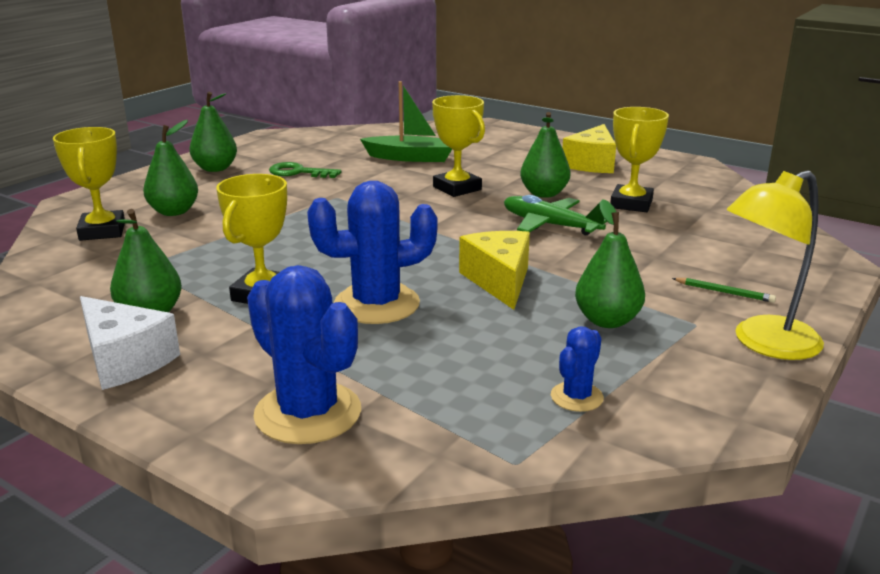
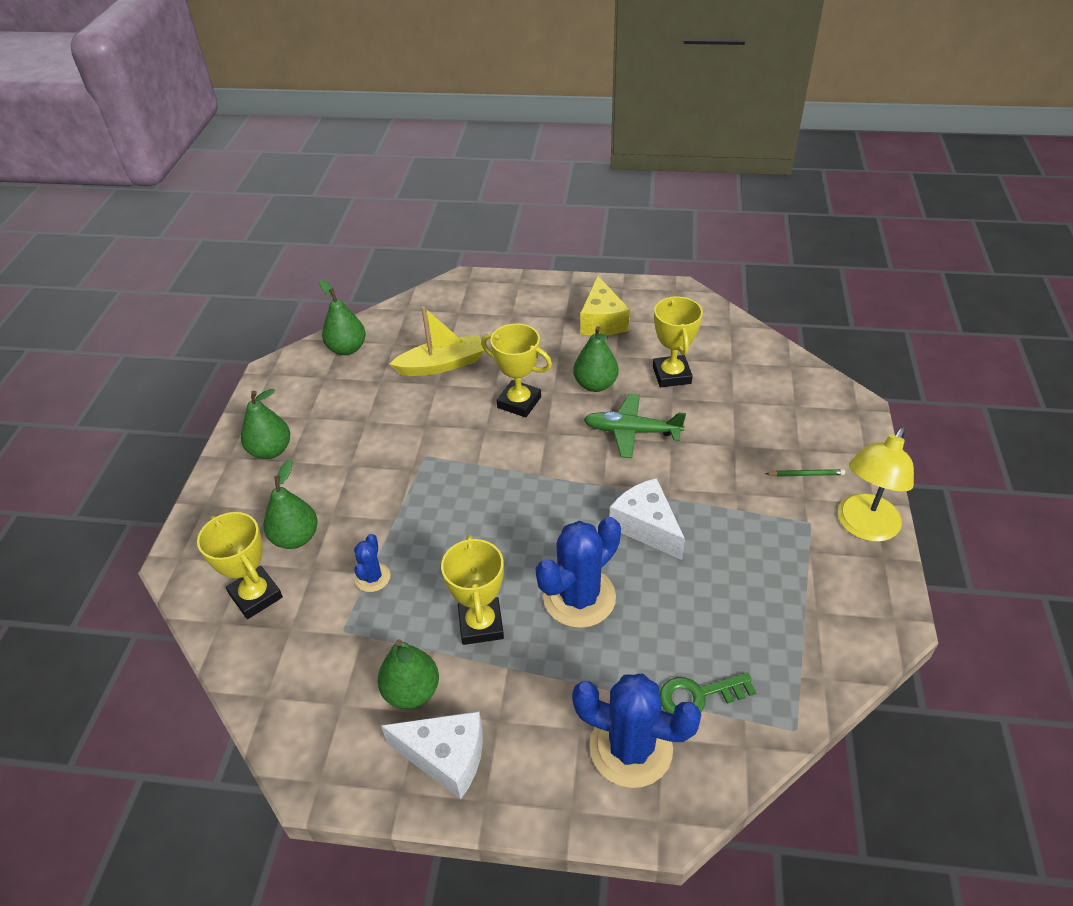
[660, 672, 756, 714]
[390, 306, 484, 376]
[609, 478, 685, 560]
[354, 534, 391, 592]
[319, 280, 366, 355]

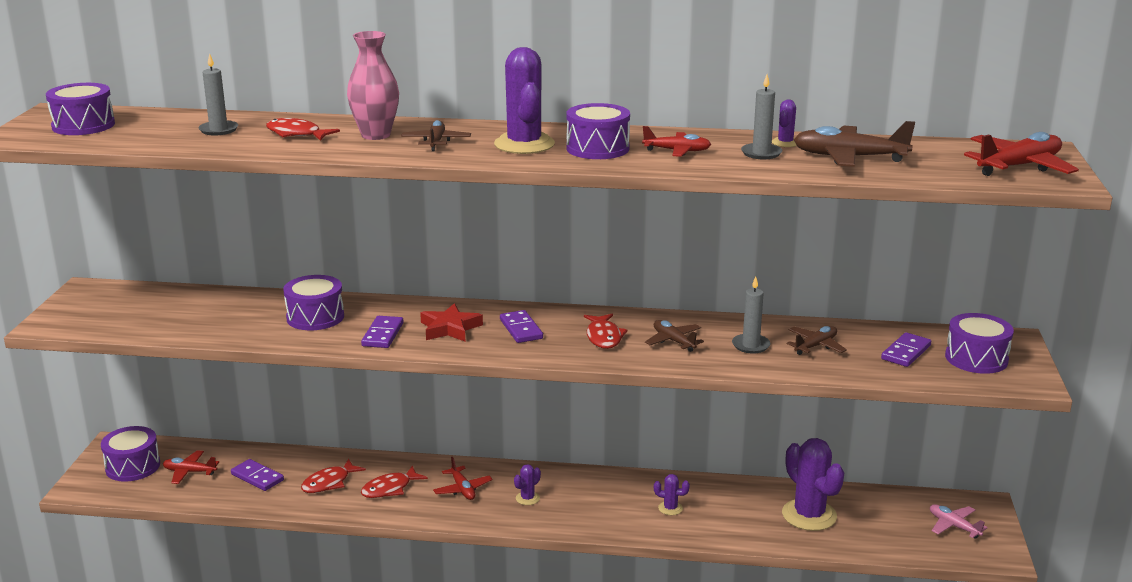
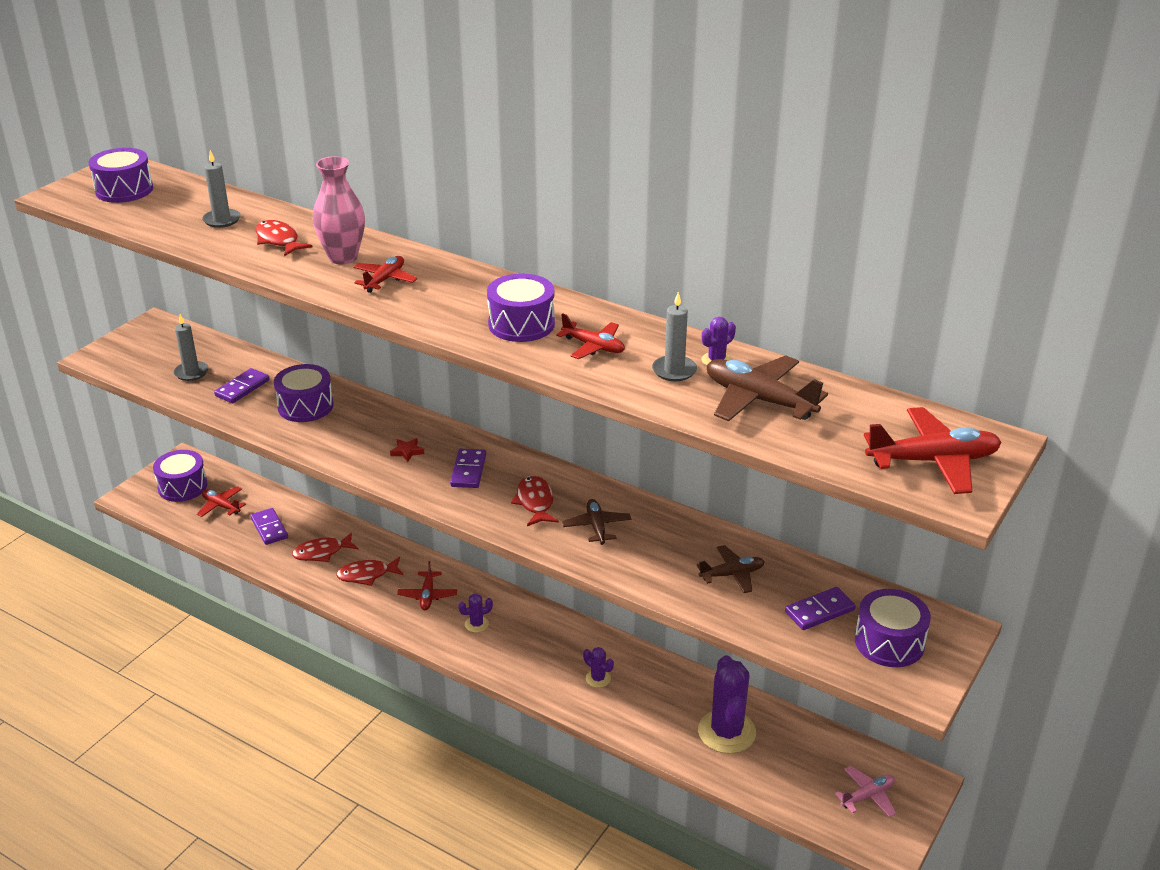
[214, 368, 270, 403]
[353, 256, 418, 293]
[390, 438, 424, 462]
[494, 47, 555, 154] (first image)
[511, 476, 559, 526]
[174, 314, 208, 381]
[835, 766, 896, 817]

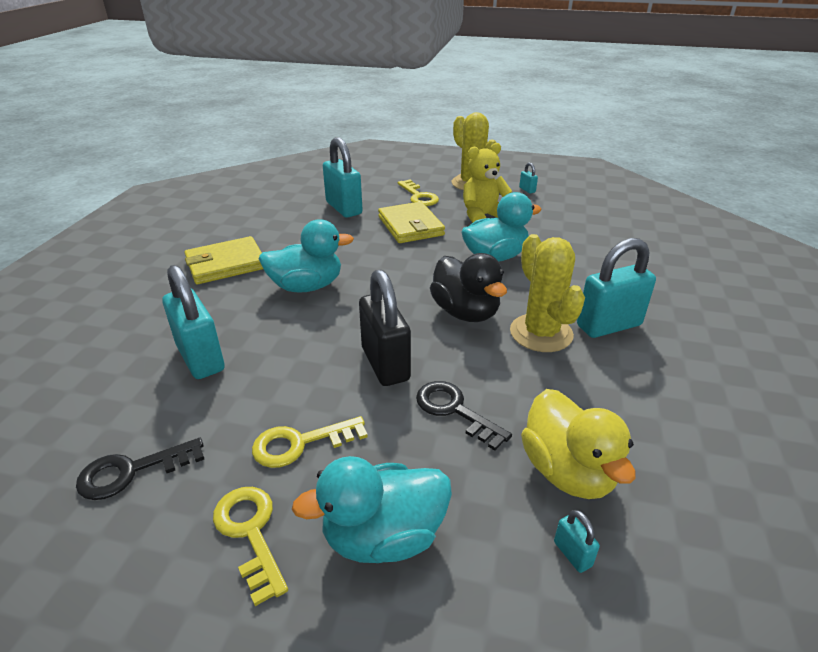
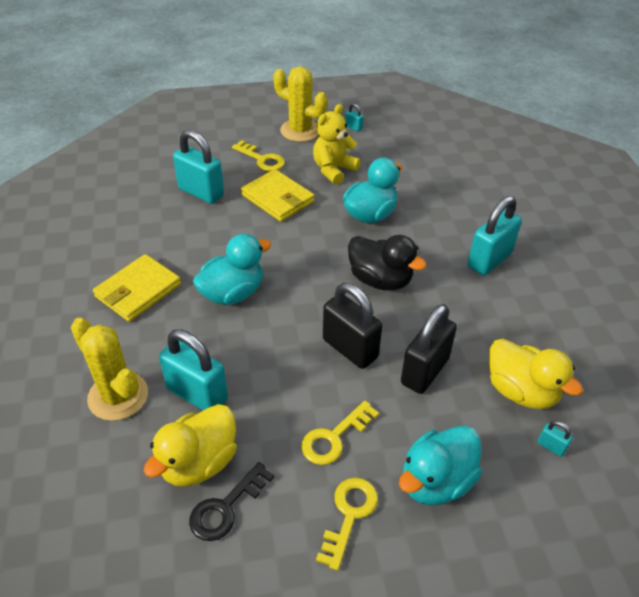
[316, 478, 378, 571]
[401, 304, 457, 394]
[71, 318, 148, 421]
[144, 404, 237, 487]

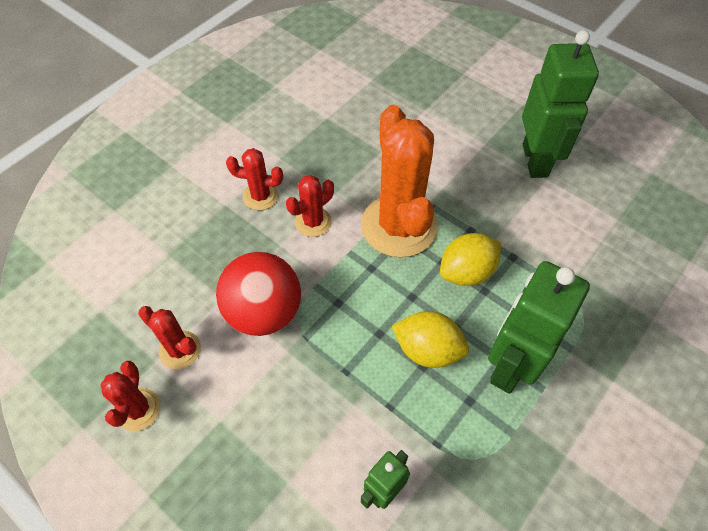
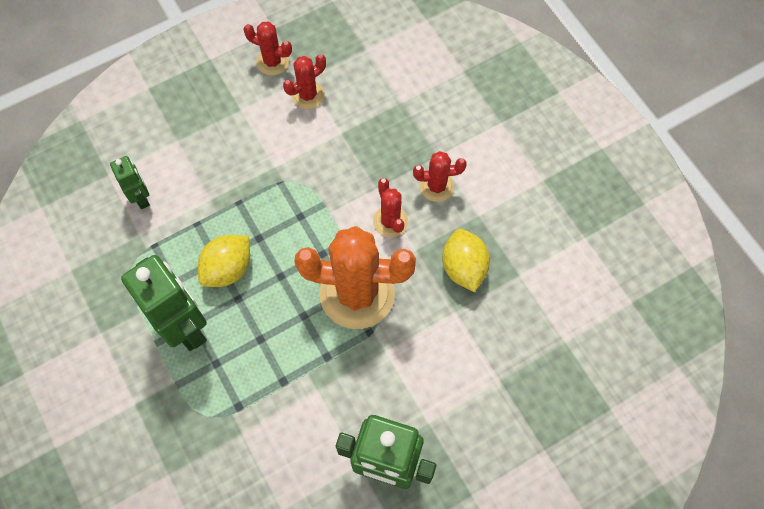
[216, 252, 301, 336] (first image)
[413, 151, 467, 202]
[442, 229, 490, 292]

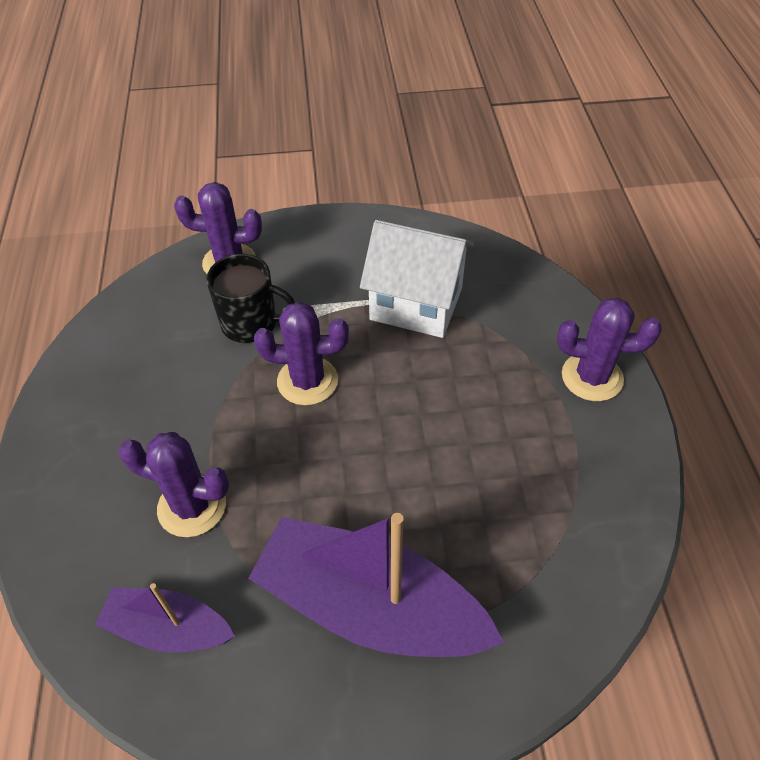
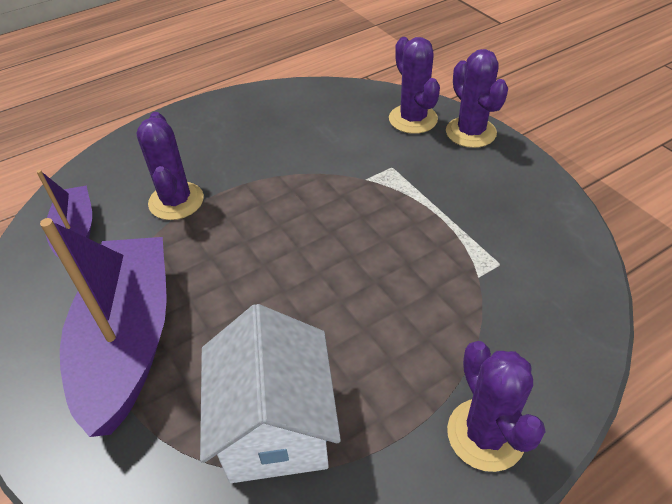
[206, 254, 295, 343] (first image)
[446, 49, 508, 148]
[200, 304, 341, 483]

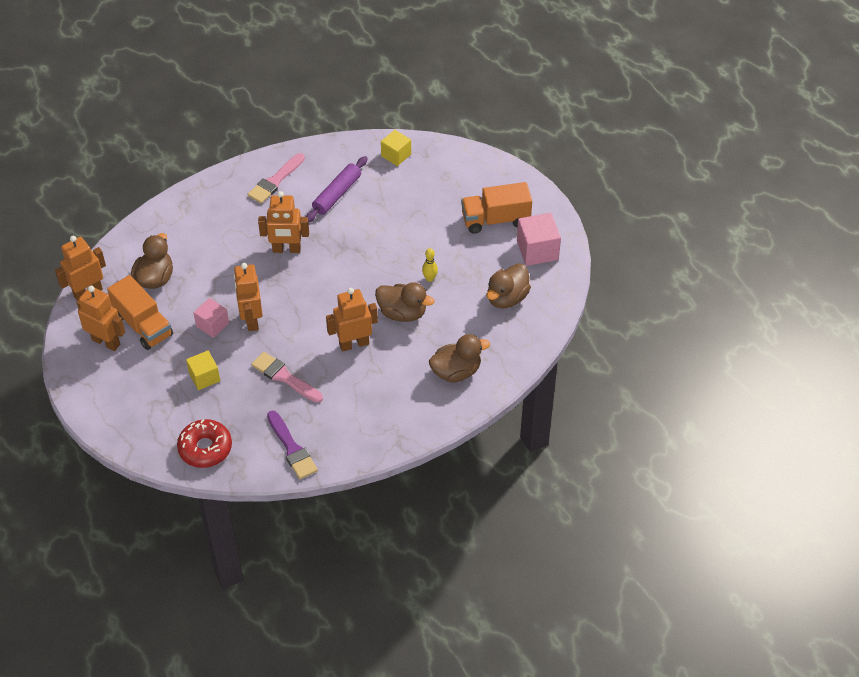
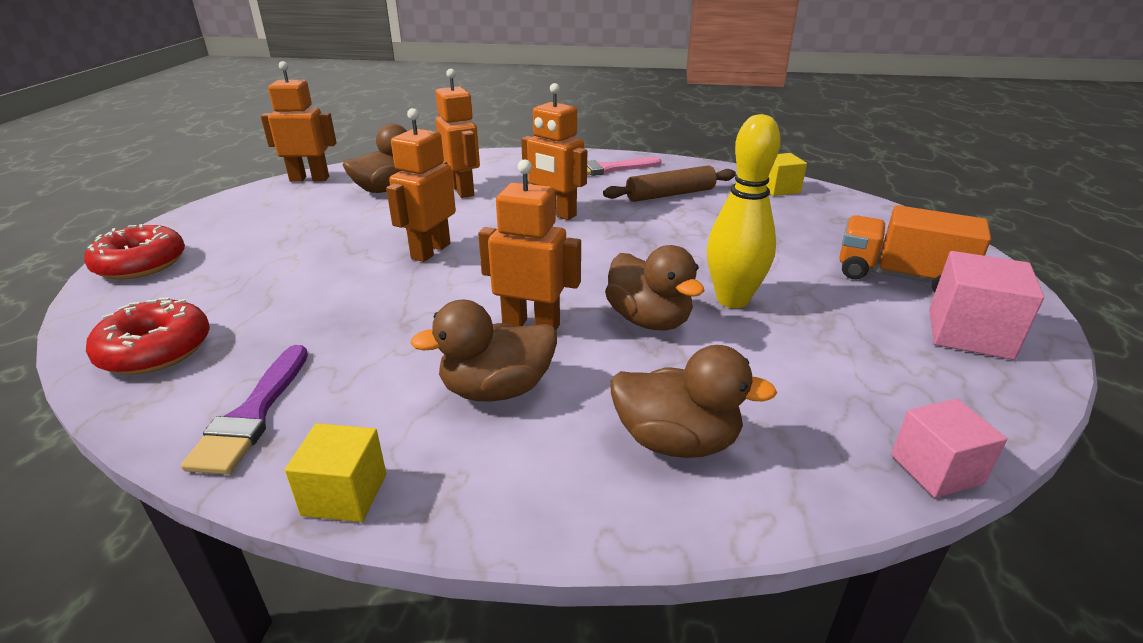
[436, 69, 480, 198]
[107, 275, 173, 350] (first image)
[285, 423, 386, 522]
[891, 399, 1007, 498]
[251, 352, 323, 403] (first image)
[603, 165, 736, 202]
[707, 114, 780, 308]
[410, 300, 557, 401]
[84, 224, 185, 280]

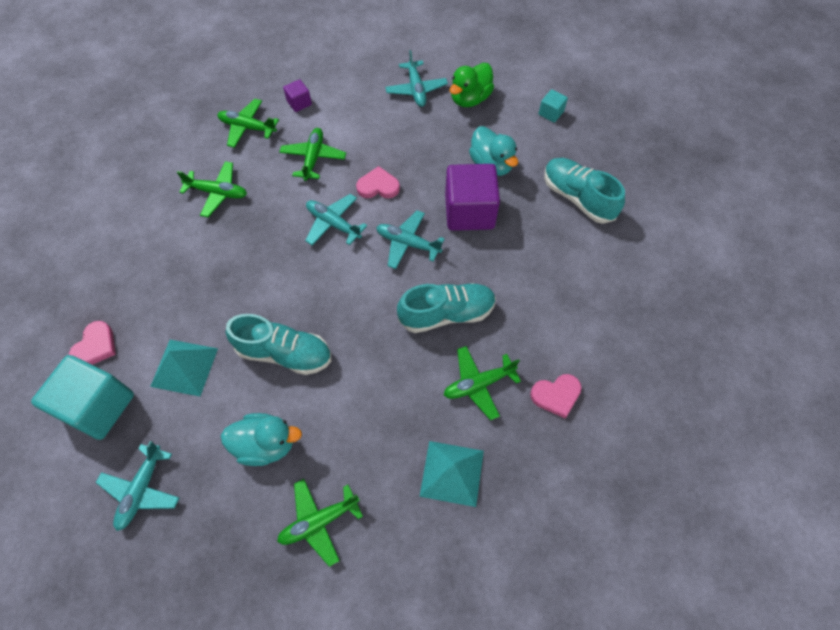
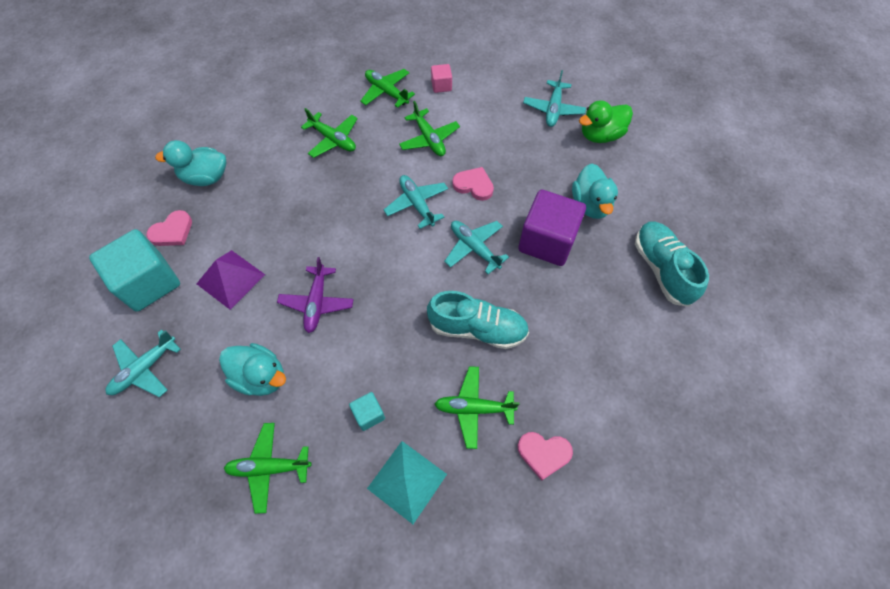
[196, 250, 265, 310]
[277, 257, 354, 333]
[399, 101, 460, 156]
[431, 64, 452, 93]
[349, 392, 385, 431]
[155, 140, 227, 186]

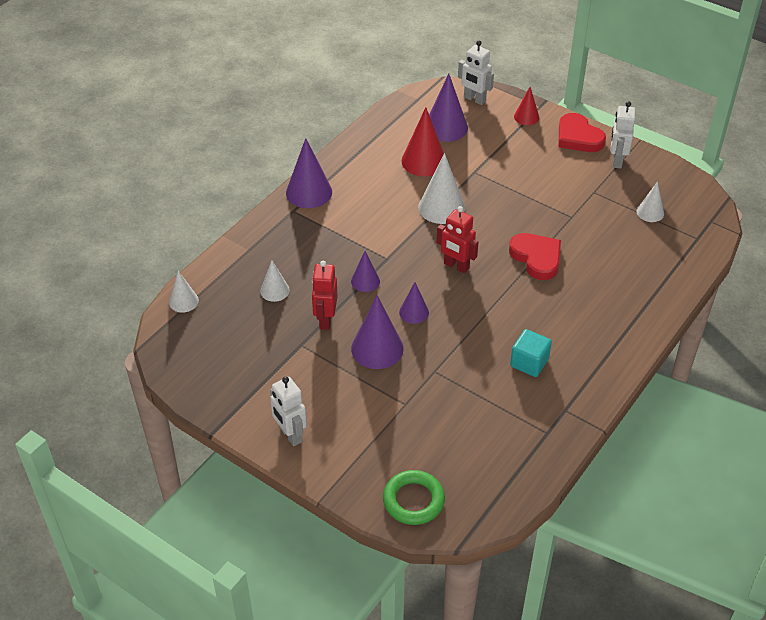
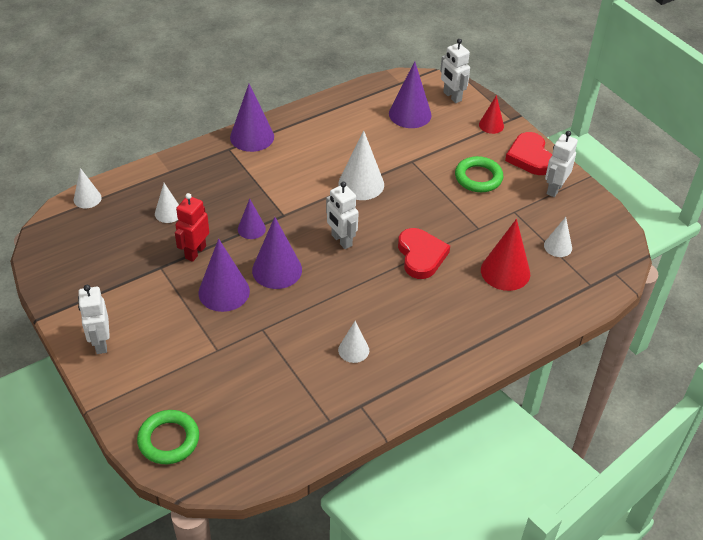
[252, 217, 302, 289]
[481, 219, 530, 291]
[326, 182, 359, 249]
[338, 321, 369, 363]
[455, 156, 503, 192]

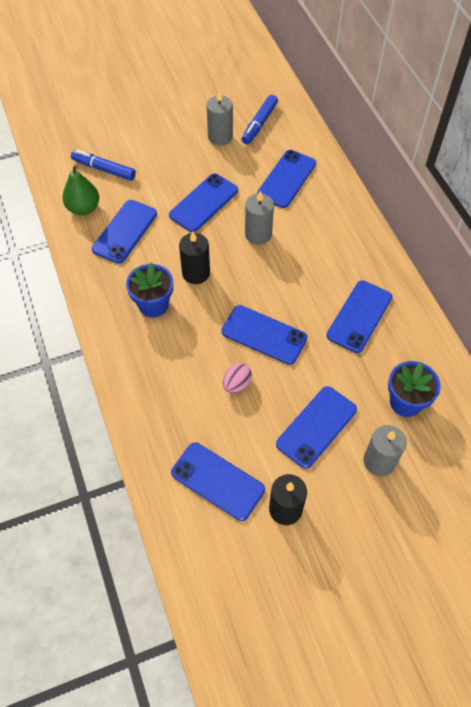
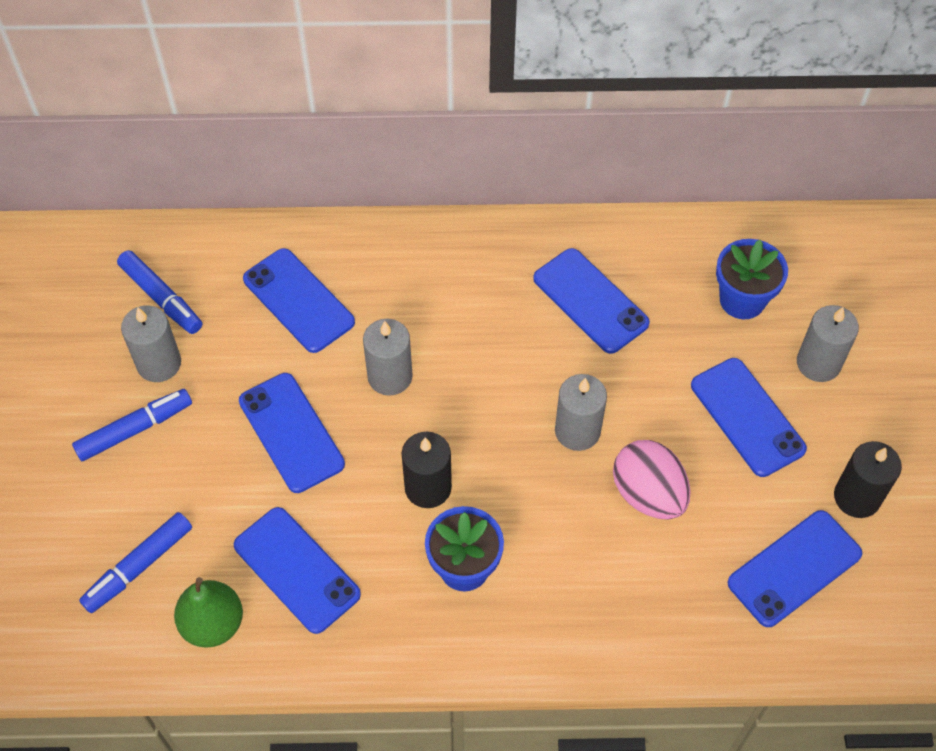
[555, 374, 607, 451]
[613, 440, 691, 520]
[72, 389, 192, 461]

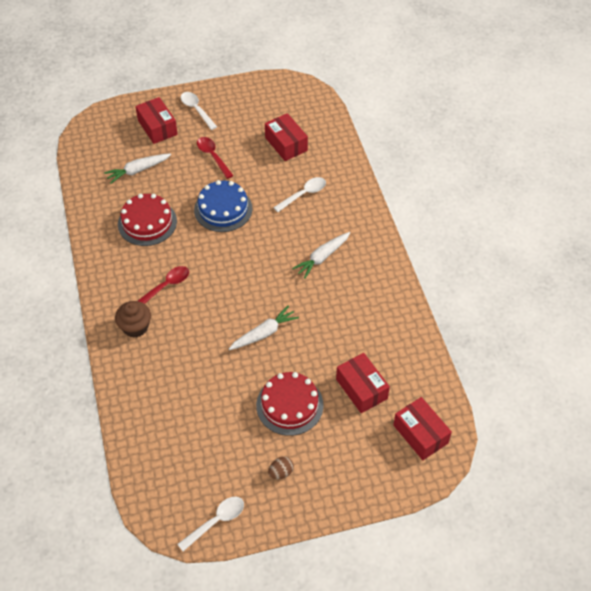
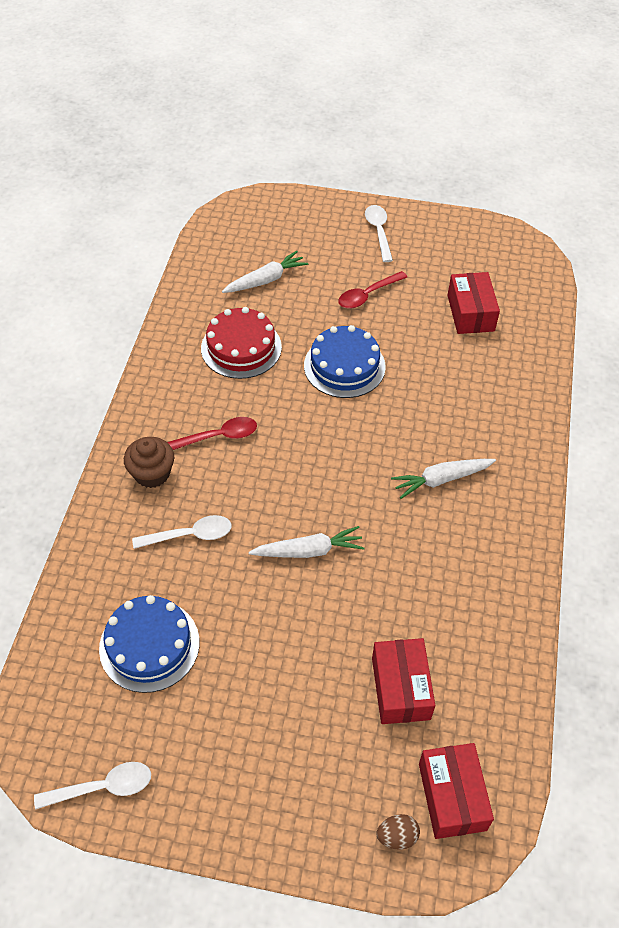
[222, 251, 308, 293]
[135, 97, 178, 144] (first image)
[338, 271, 407, 309]
[256, 372, 324, 436] (first image)
[376, 814, 420, 850]
[132, 515, 232, 549]
[99, 595, 199, 693]

